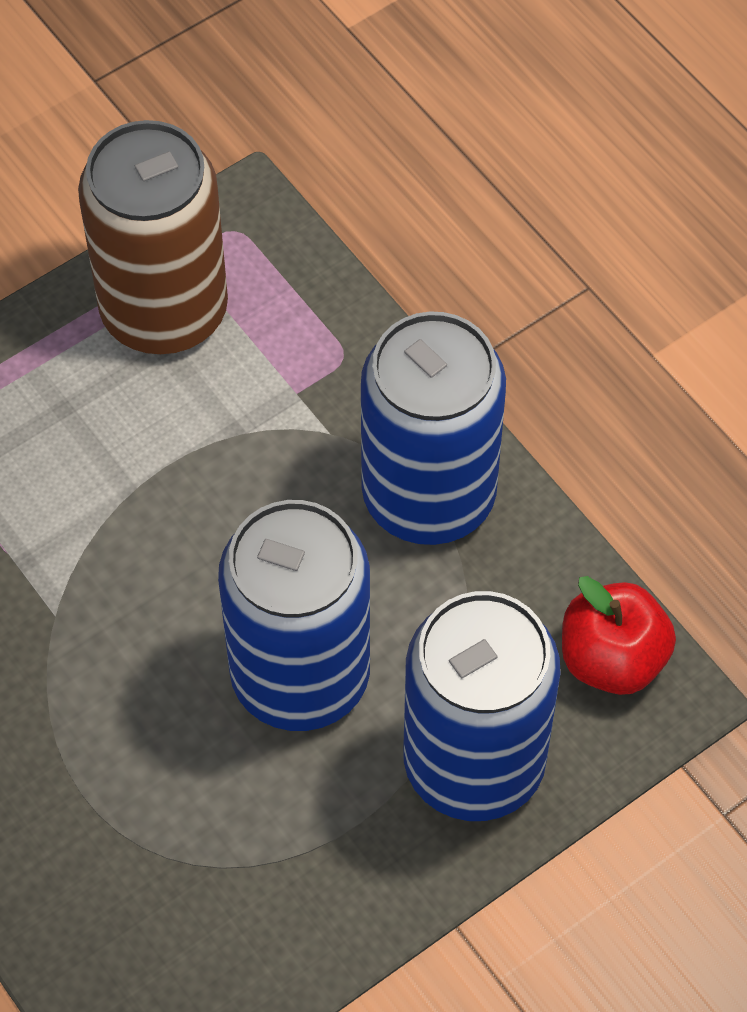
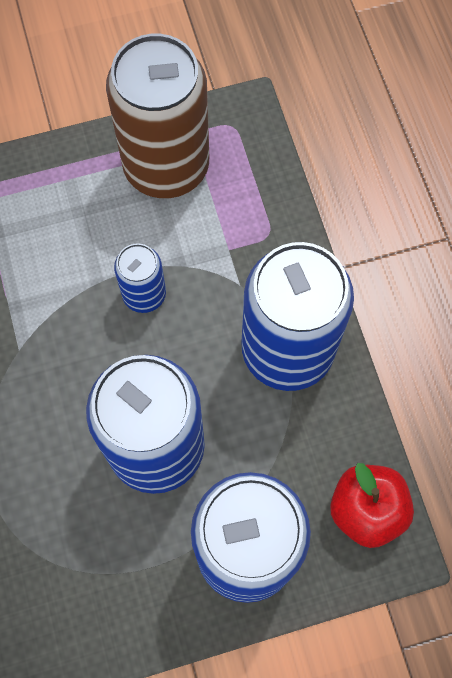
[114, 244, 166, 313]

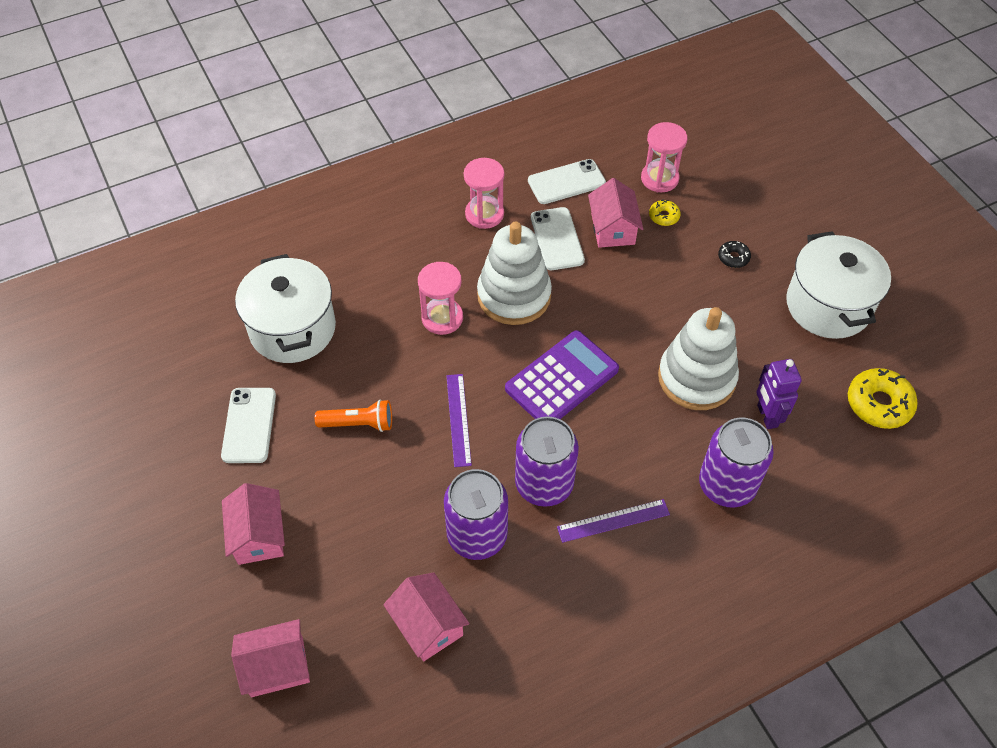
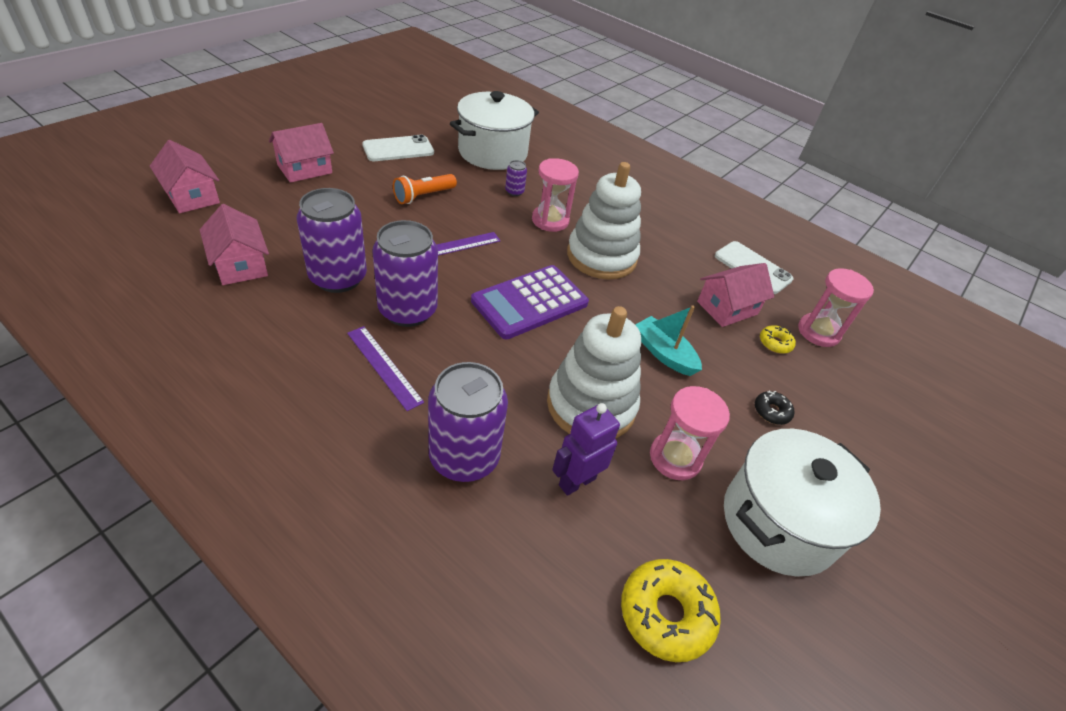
[393, 174, 457, 204]
[200, 204, 269, 285]
[650, 386, 730, 480]
[471, 265, 589, 339]
[531, 207, 585, 270] (first image)
[505, 160, 527, 196]
[635, 305, 702, 376]

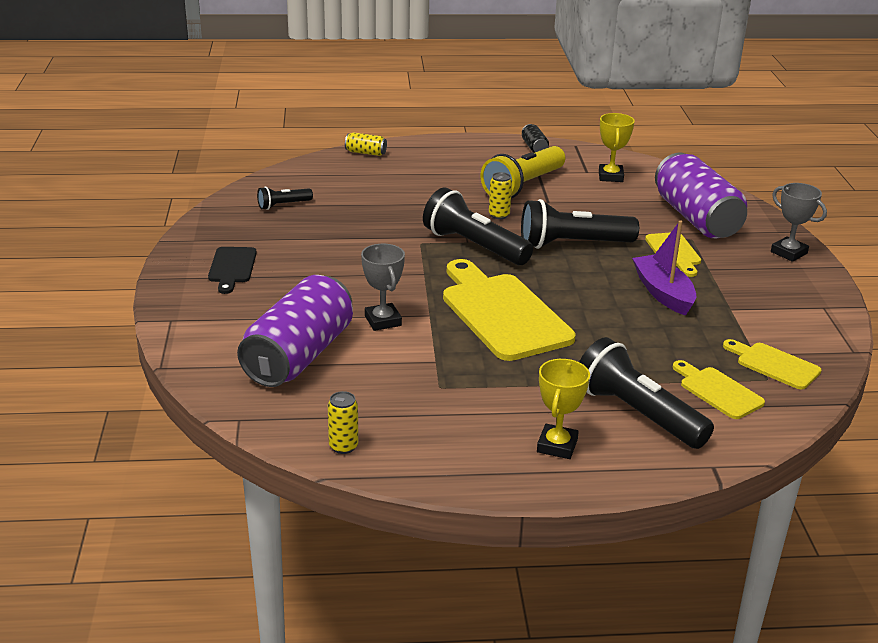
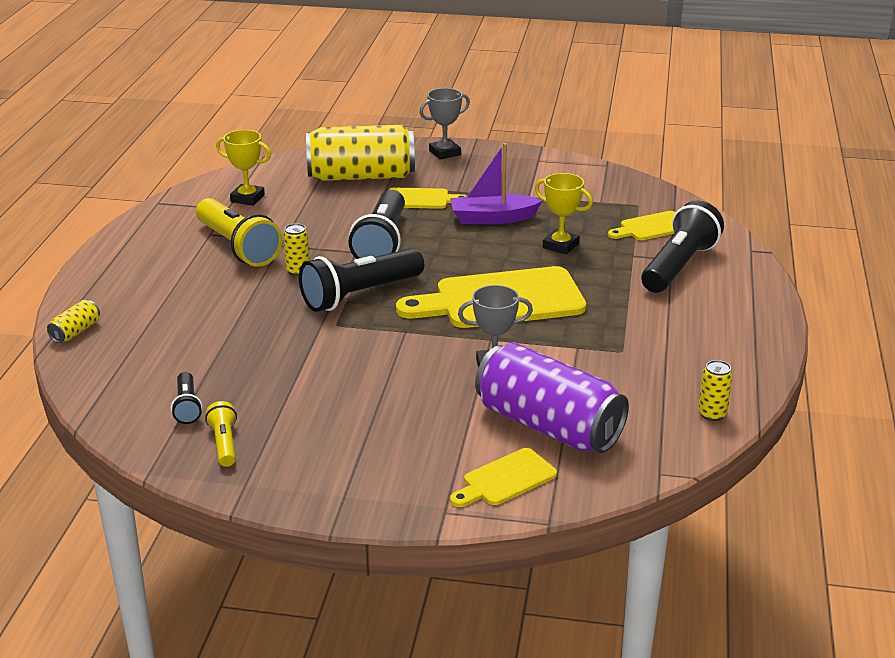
[208, 247, 257, 294] (first image)
[522, 124, 549, 153] (first image)
[535, 173, 593, 255]
[641, 200, 724, 293]
[306, 125, 415, 181]
[450, 448, 557, 507]
[205, 401, 237, 467]

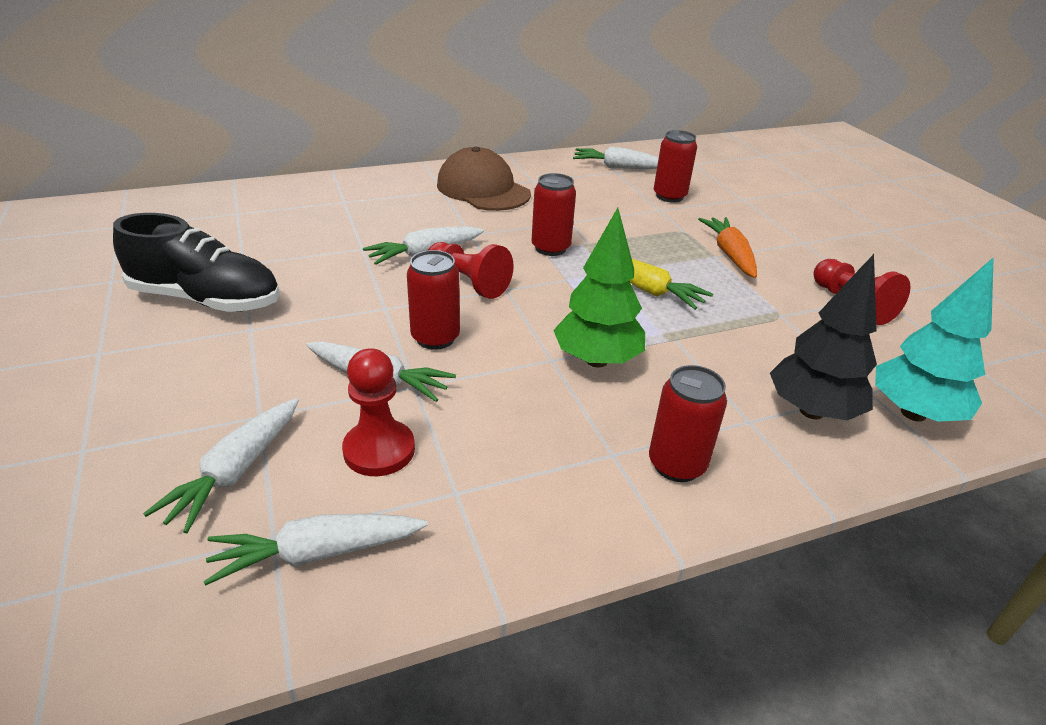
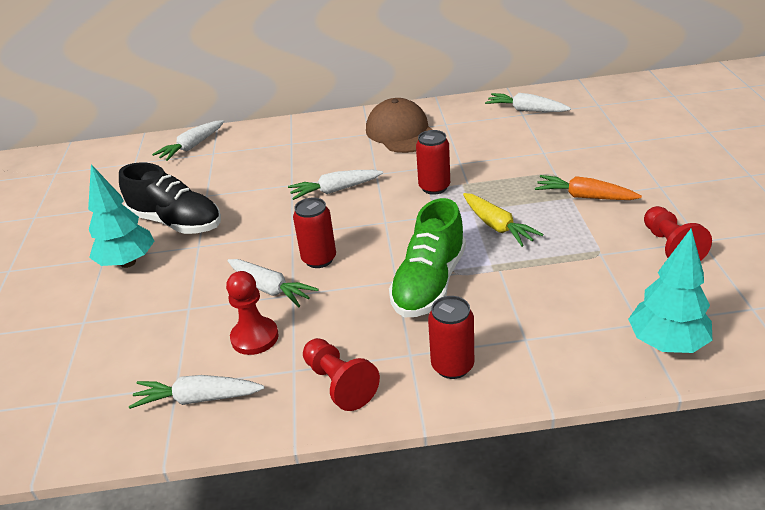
[152, 120, 224, 161]
[303, 338, 380, 411]
[389, 198, 466, 317]
[654, 130, 697, 202] (first image)
[535, 175, 642, 200]
[770, 254, 877, 421] (first image)
[88, 164, 154, 268]

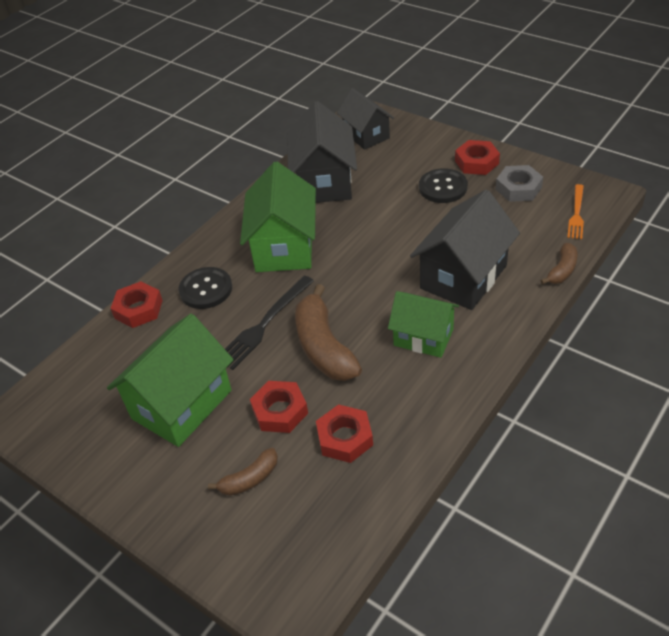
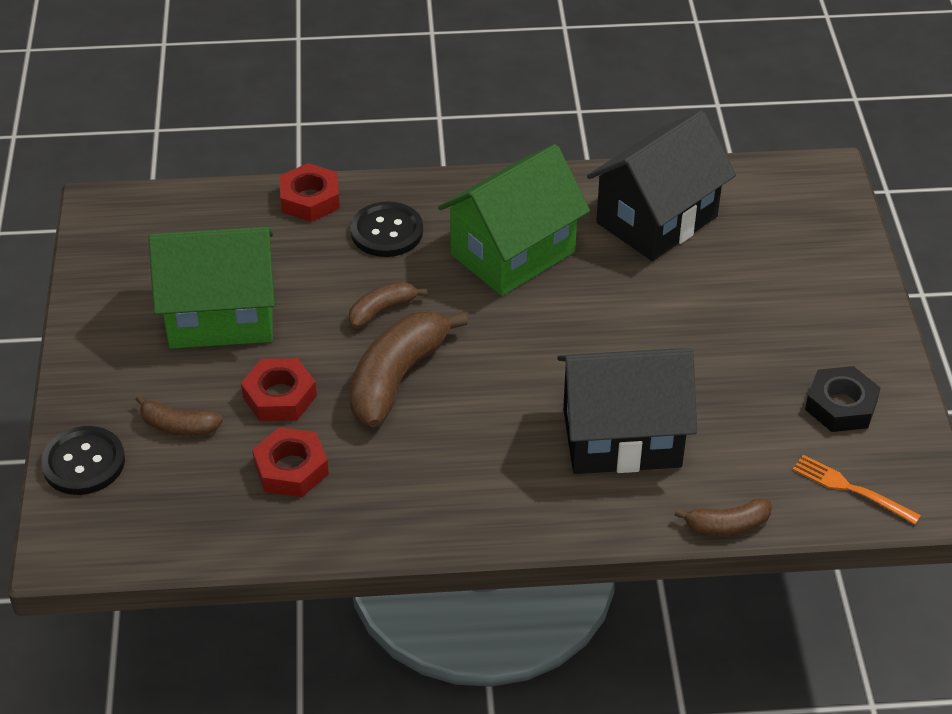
[349, 282, 427, 328]
[337, 88, 394, 150] (first image)
[388, 291, 459, 358] (first image)
[41, 426, 125, 495]
[455, 140, 500, 175] (first image)
[805, 366, 881, 432]
[793, 455, 921, 524]

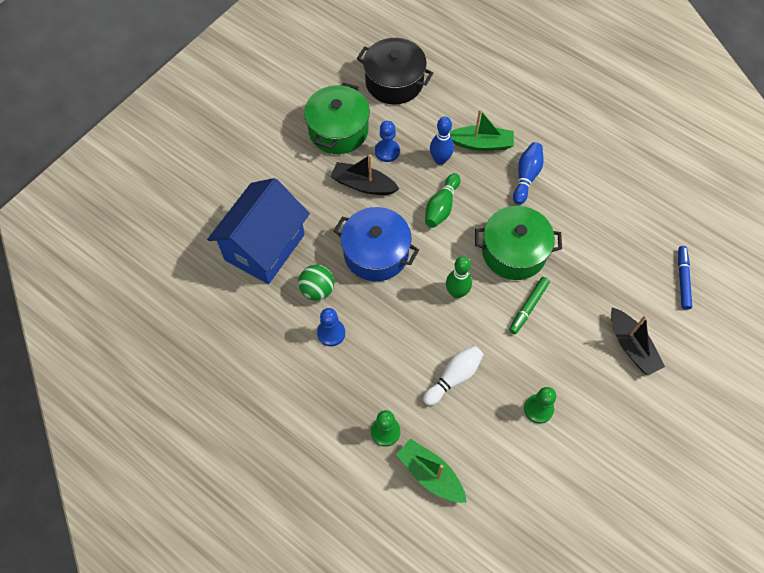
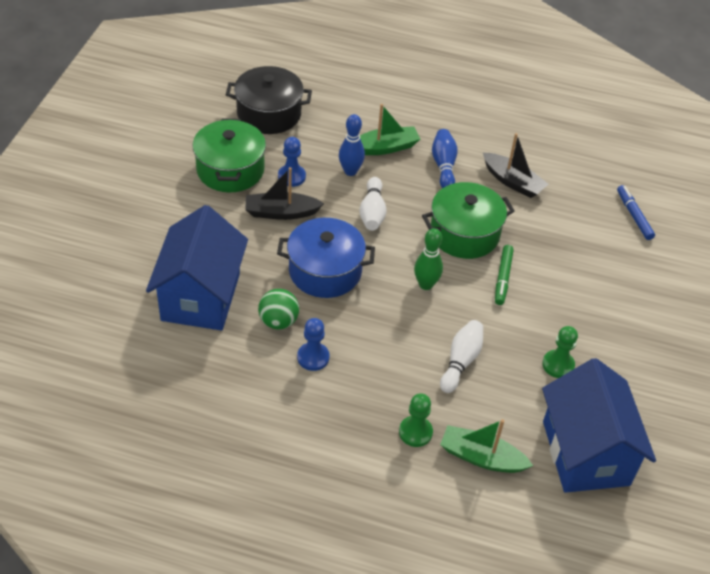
[359, 177, 387, 231]
[483, 133, 548, 198]
[542, 358, 656, 493]

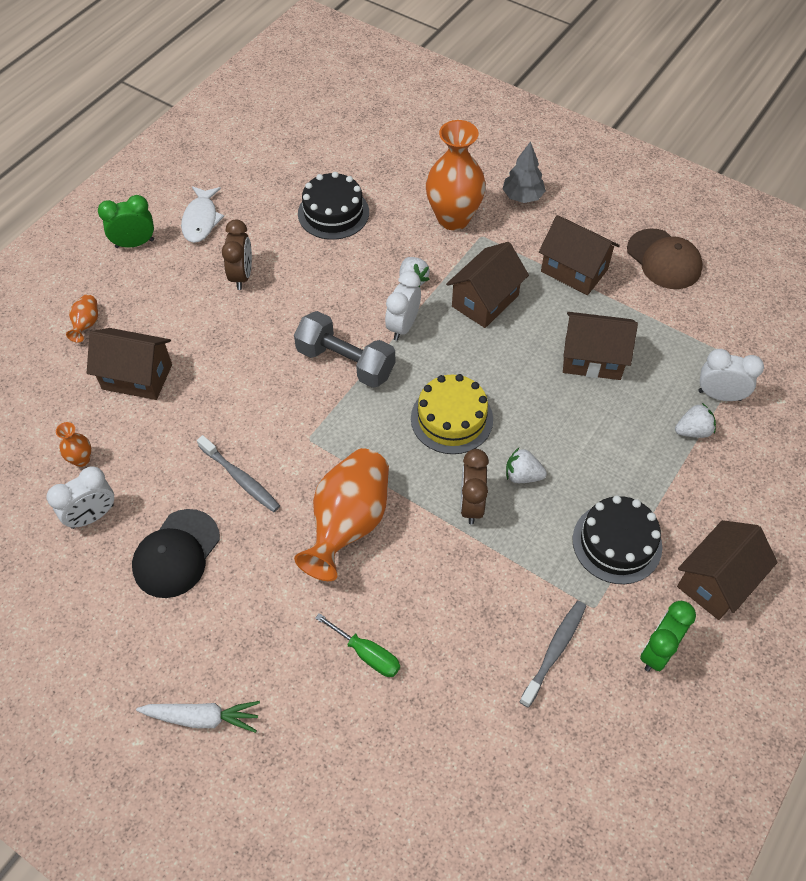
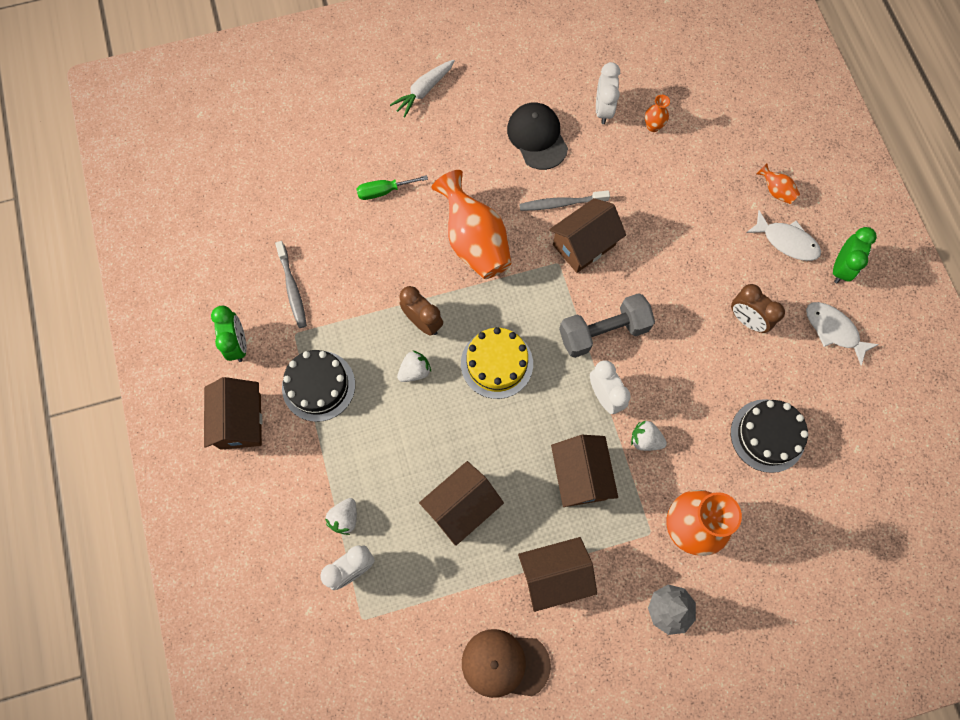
[549, 198, 626, 273]
[746, 210, 821, 261]

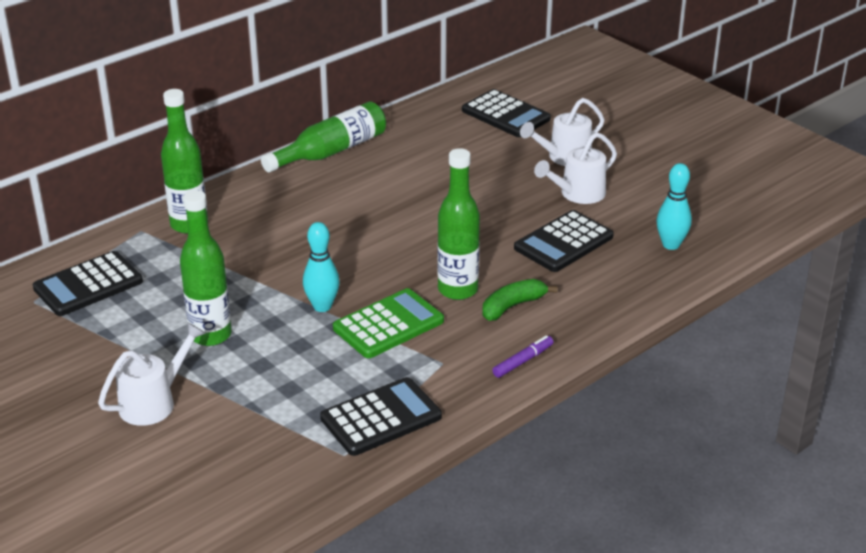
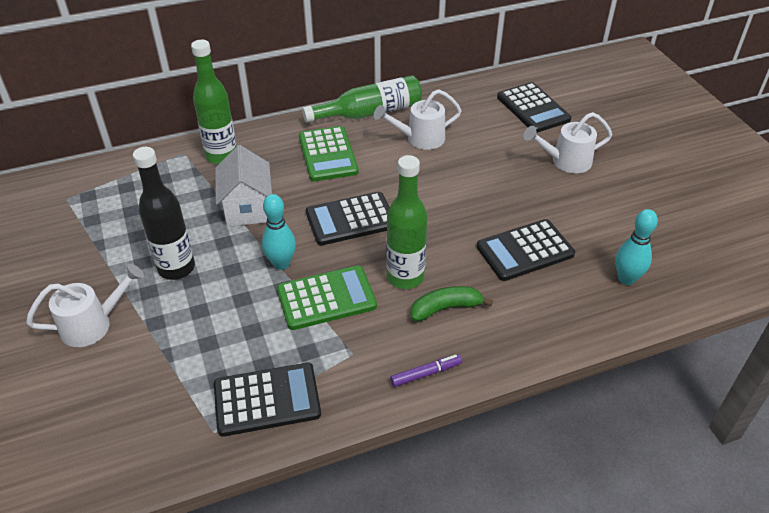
[306, 192, 390, 245]
[133, 147, 195, 280]
[374, 89, 462, 150]
[215, 145, 272, 227]
[299, 126, 359, 181]

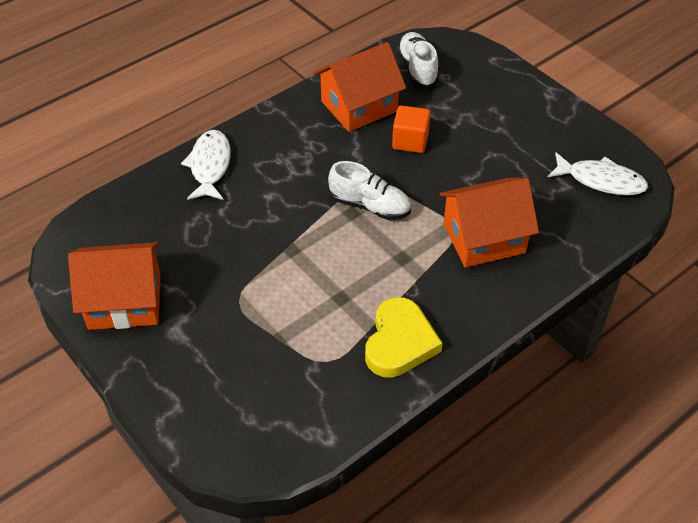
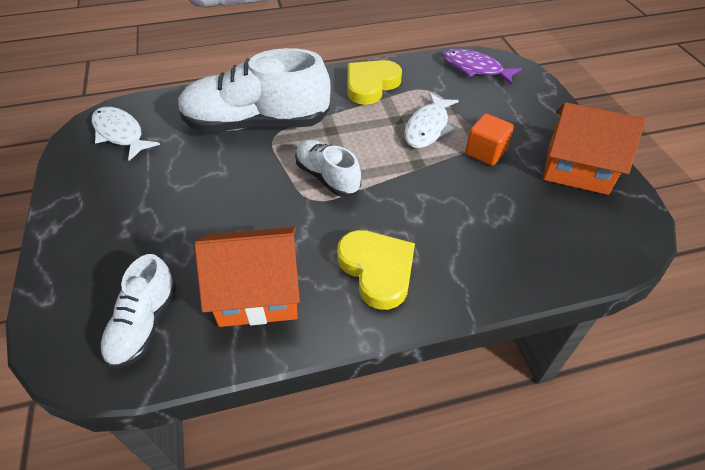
[404, 92, 459, 148]
[465, 113, 514, 166]
[178, 48, 331, 132]
[337, 230, 415, 310]
[442, 49, 522, 84]

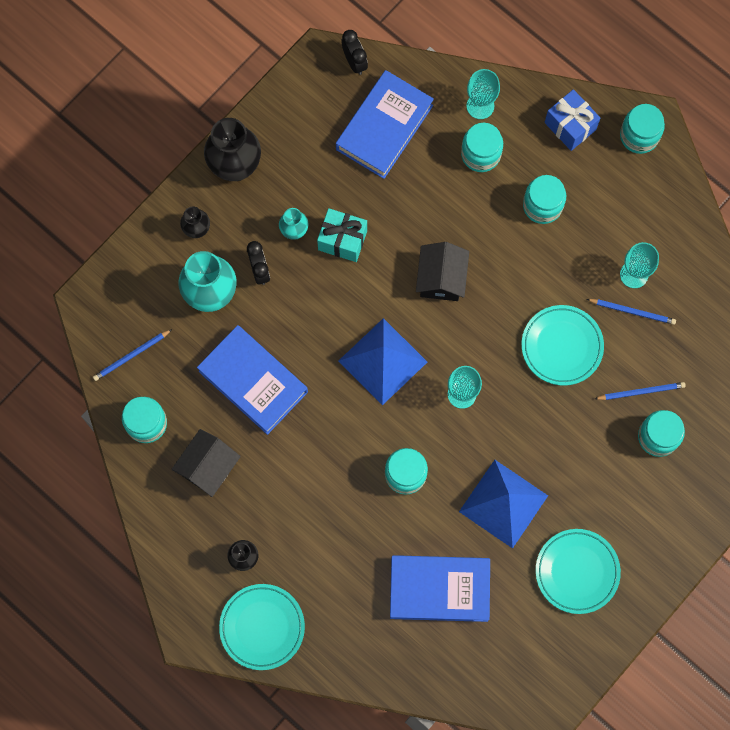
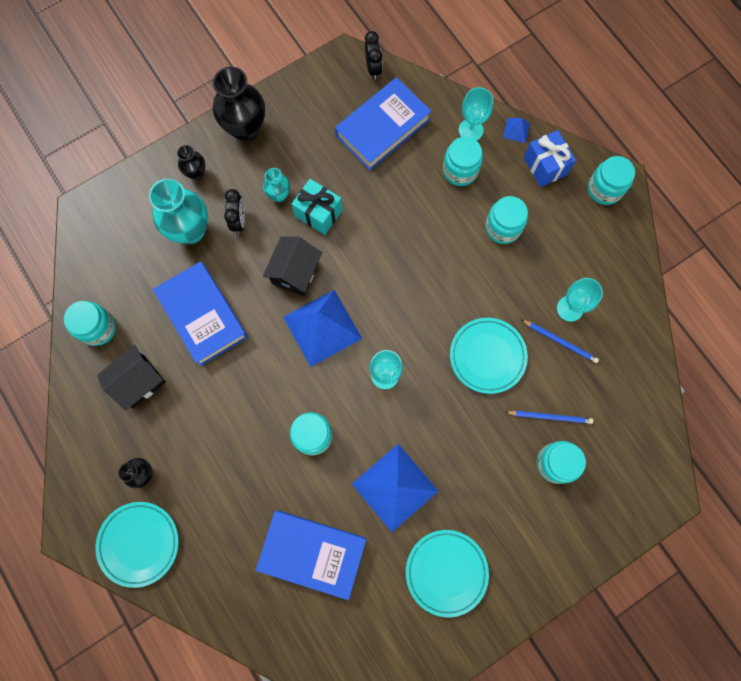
[93, 329, 172, 381] (first image)
[263, 237, 322, 296]
[503, 118, 530, 143]

